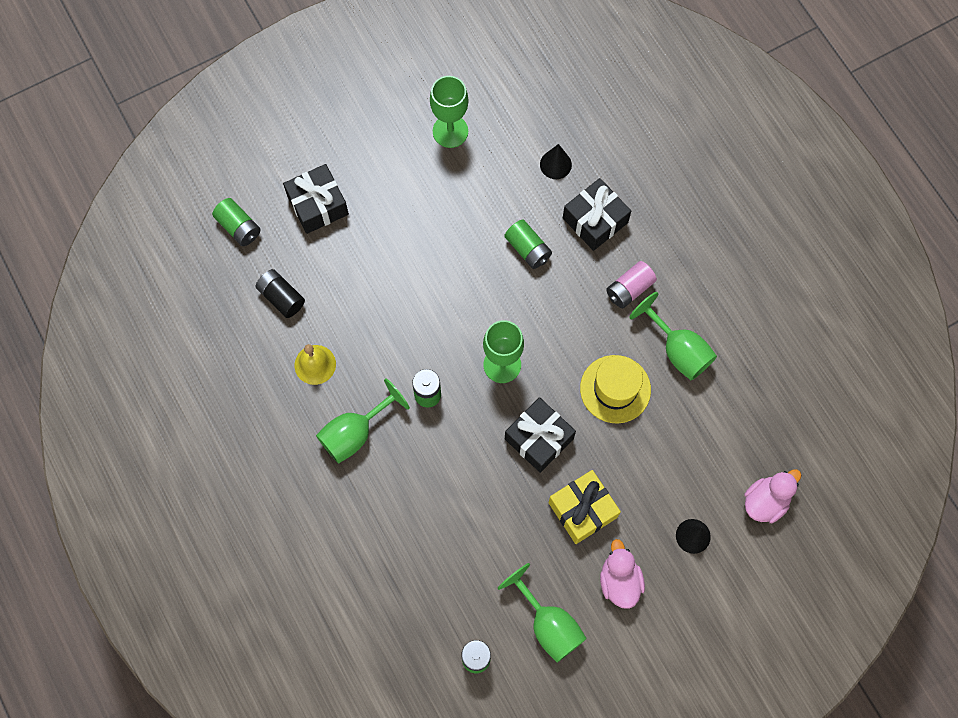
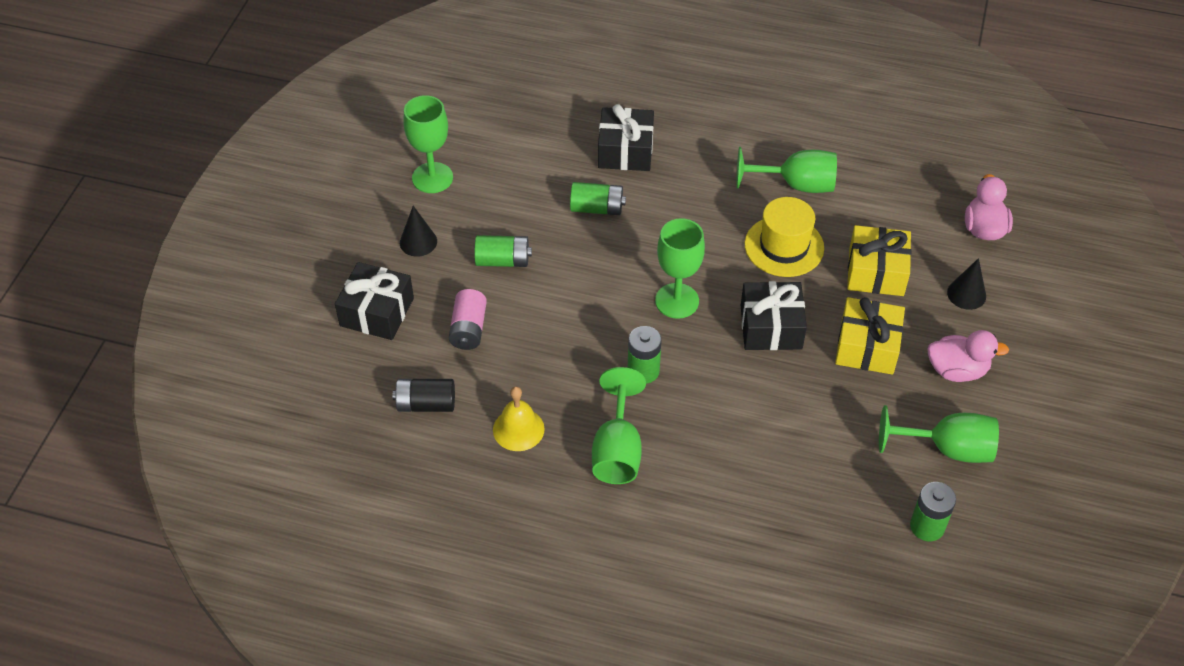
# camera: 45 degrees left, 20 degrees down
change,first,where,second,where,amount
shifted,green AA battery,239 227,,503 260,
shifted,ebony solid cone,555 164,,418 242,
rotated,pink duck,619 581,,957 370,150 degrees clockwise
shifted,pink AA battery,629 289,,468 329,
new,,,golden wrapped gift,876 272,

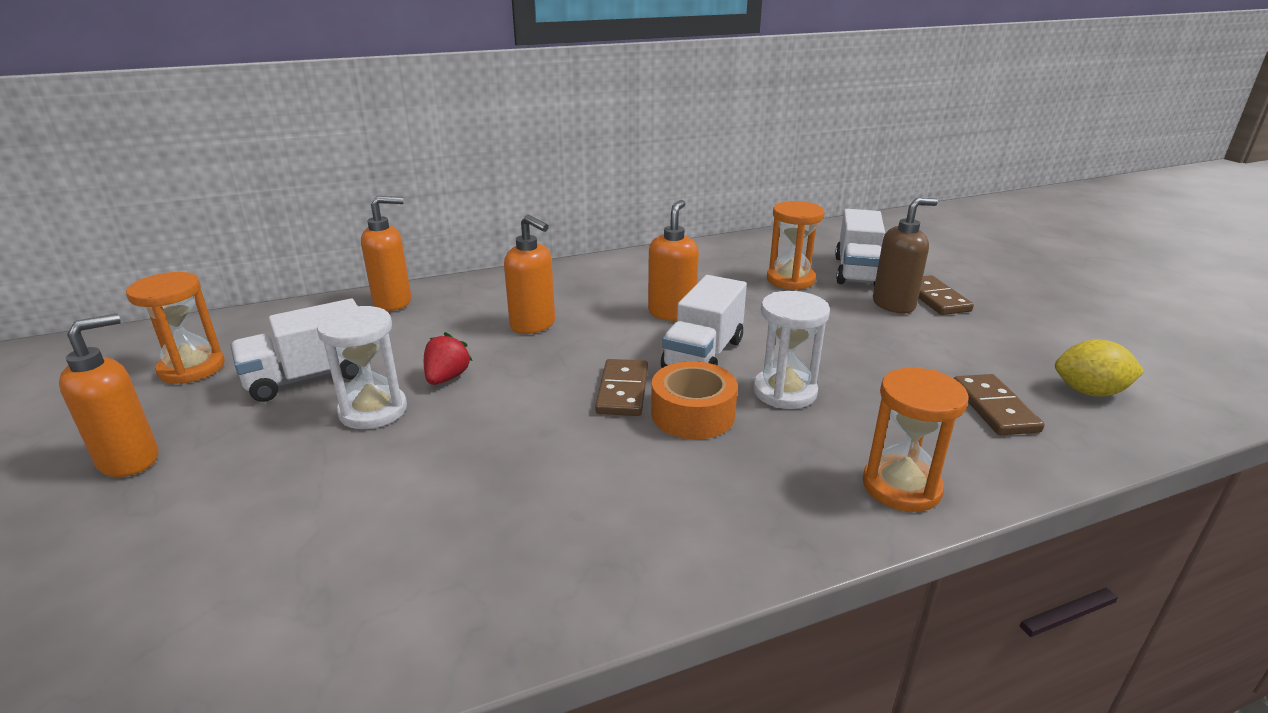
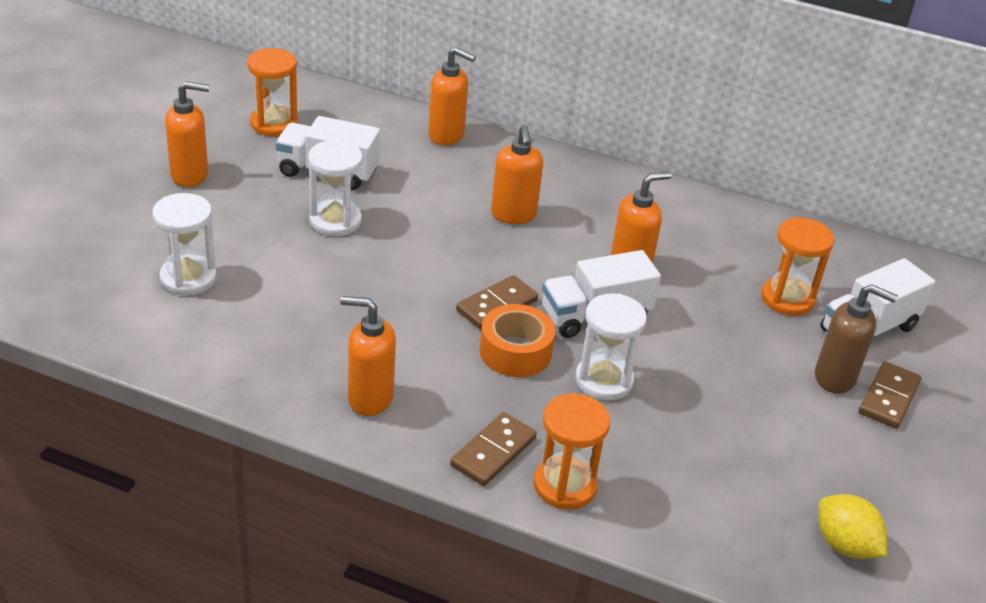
# camera: 40 degrees right, 10 degrees up
change,first,where,second,where,amount
gone,crimson berry,447 378,,,
shifted,dark brown domino piece,994 408,,493 452,
new,,,pure white sand timer,188 278,
new,,,orange-coloured soap dispenser,369 398,

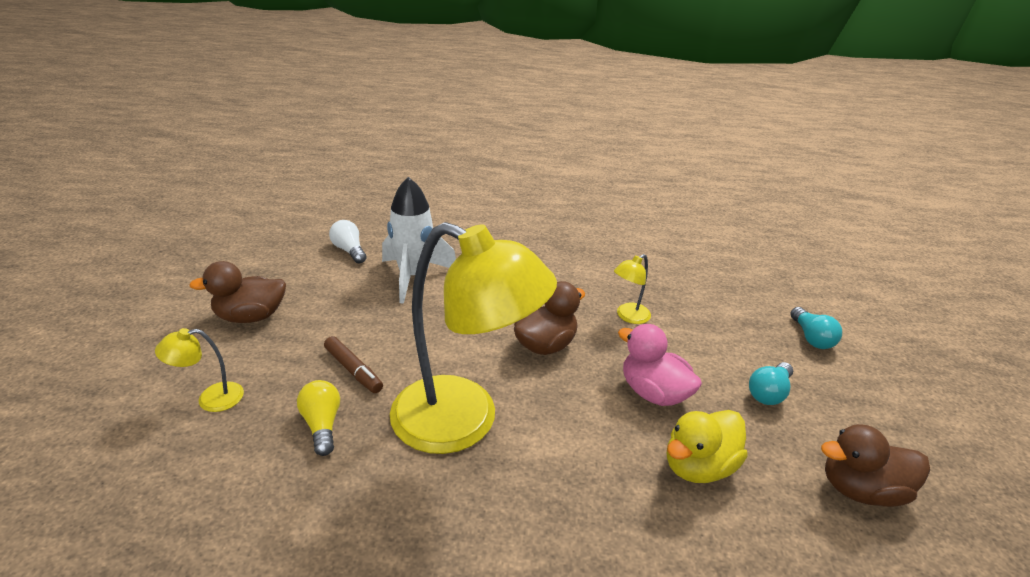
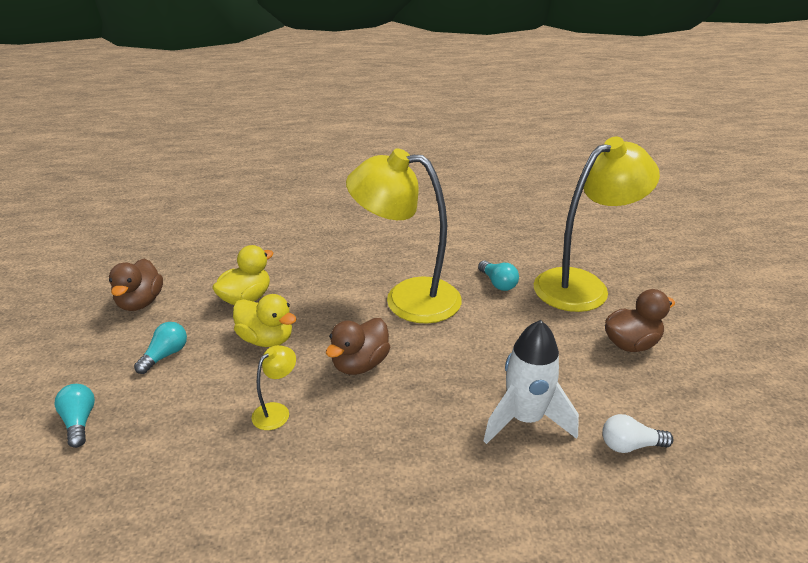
# camera: 170 degrees right, 0 degrees up
change,first,where,second,where,amount
scaled,golden lamp,211 399,,582 285,x2.48
repainted,golden lightbulb,322 424,teal lightbulb,498 283,
gone,dark brown marker pen,353 370,,,
rotated,pure white lightbulb,349 250,,630 445,135 degrees clockwise
repainted,pink duck,653 392,golden duck,266 339,
rotated,dark brown duck,860 489,,140 302,105 degrees clockwise

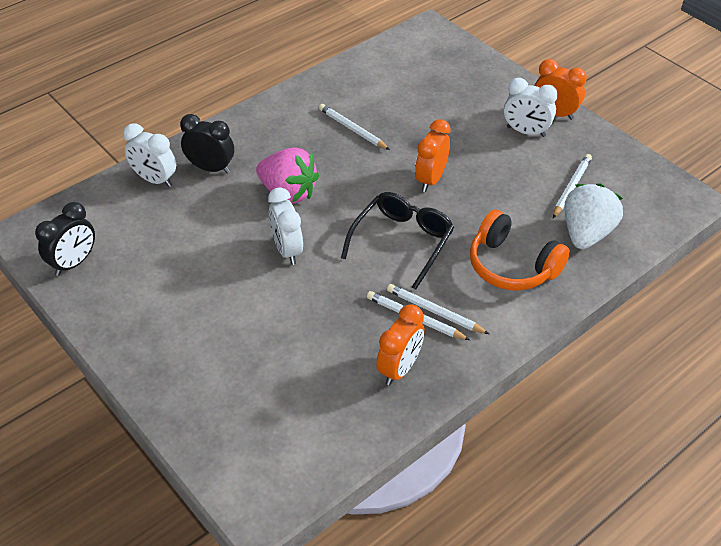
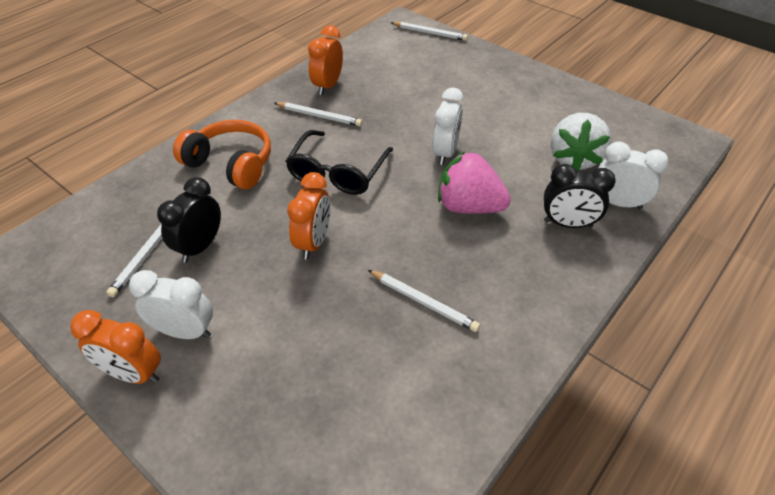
# camera: 170 degrees right, 0 degrees up
change,first,where,second,where,amount
shifted,ebony clock,74 263,,200 247,
rotated,pure white clock,287 250,,445 153,45 degrees clockwise
shifted,pure white lead pencil,434 311,,430 33,
shifted,pure white berry,586 233,,574 158,

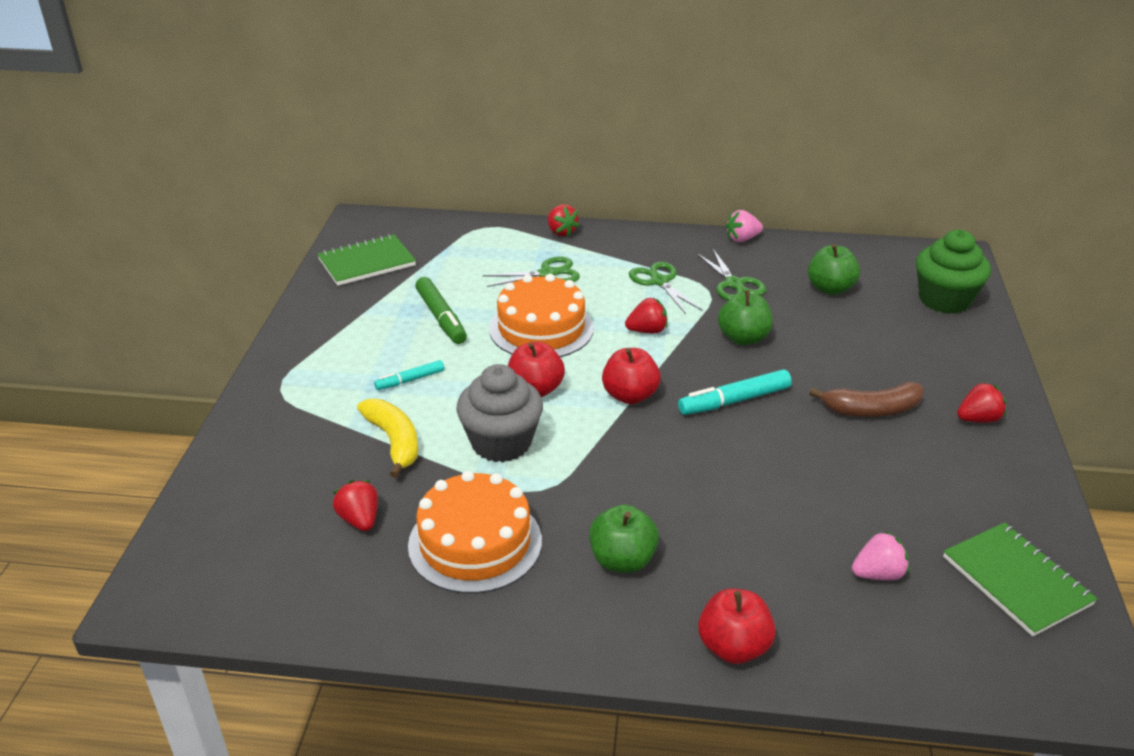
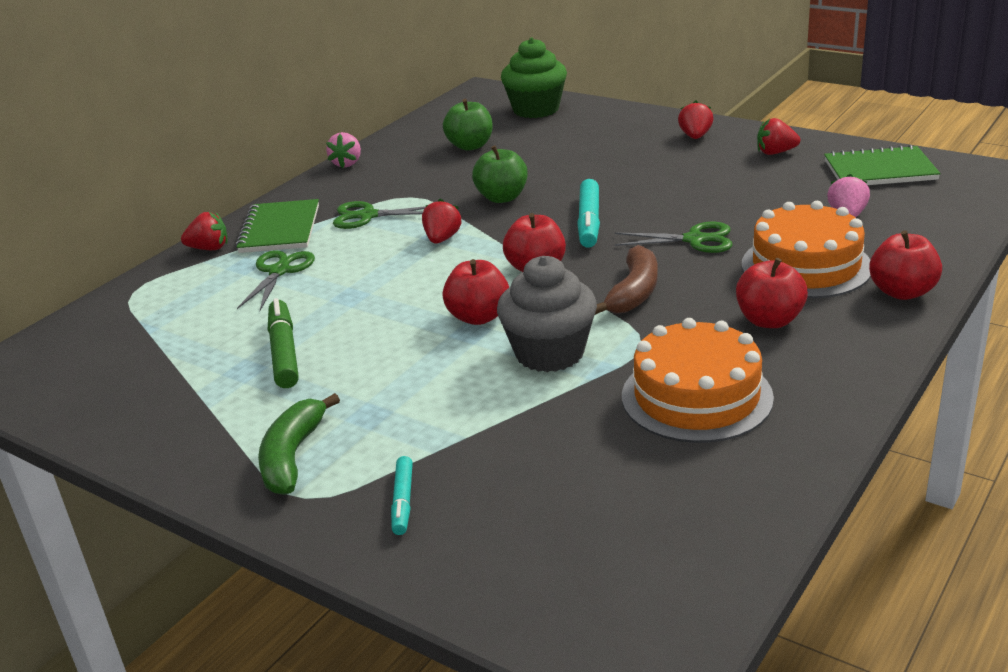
# camera: 60 degrees left, 5 degrees down
change,first,where,second,where,amount
shifted,green exercise book,367 262,,280 229,
shifted,crimson berry,359 520,,775 152,
gone,golden banana,394 441,,,
shifted,teal marker pen,410 380,,403 501,
rotated,green marker pen,441 318,,284 352,105 degrees counterclockwise
shifted,orange-coloured gateau,541 328,,806 266,
repainted,green apple,622 560,crimson apple,769 320,
shifted,green shears,734 284,,694 240,
shifted,dark brown banana,872 410,,634 292,
new,,,green banana,292 456,

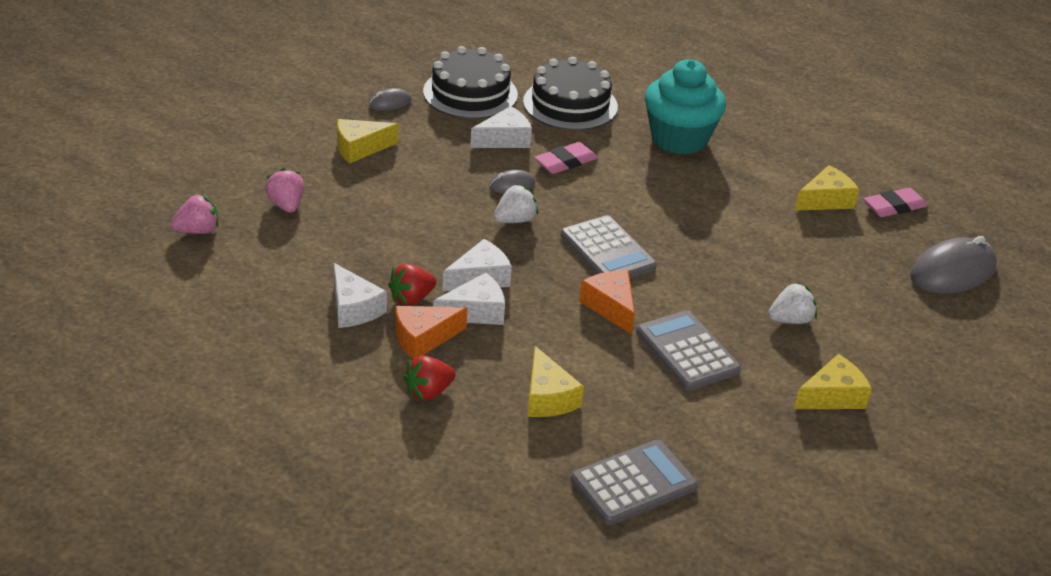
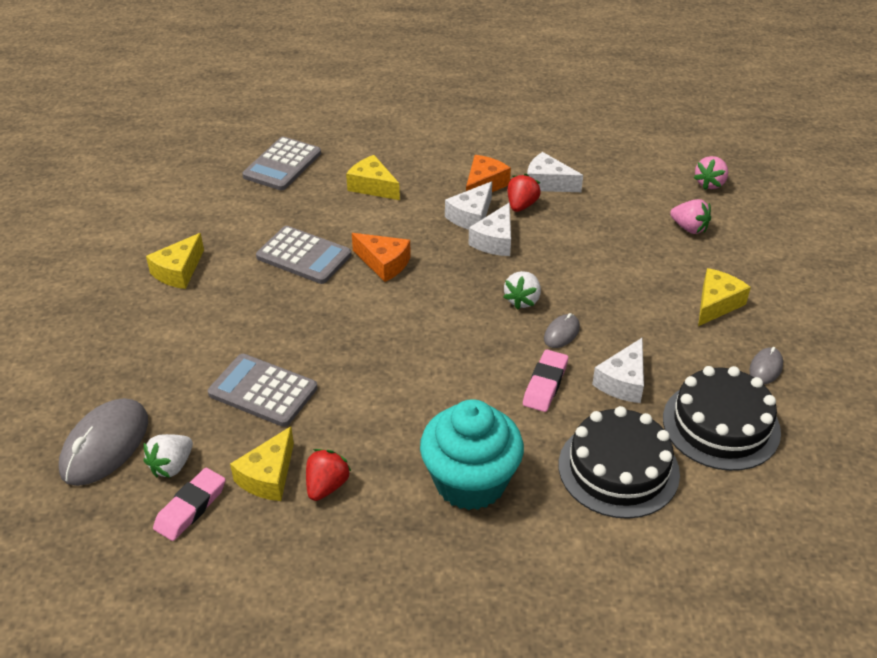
# camera: 150 degrees right, 5 degrees up
change,first,where,second,where,amount
shifted,crimson berry,428 392,,326 486,
shifted,grey pocket calculator,607 251,,263 391,
shifted,pure white berry,790 320,,172 466,

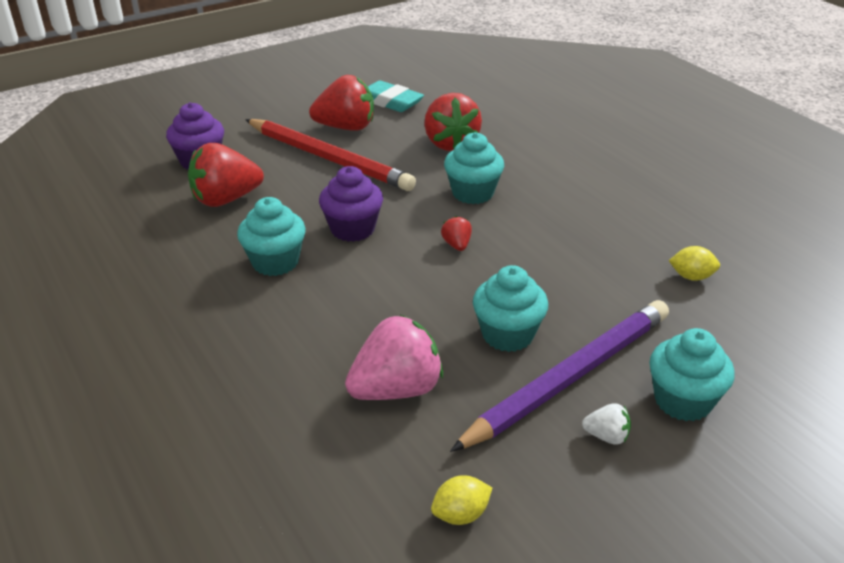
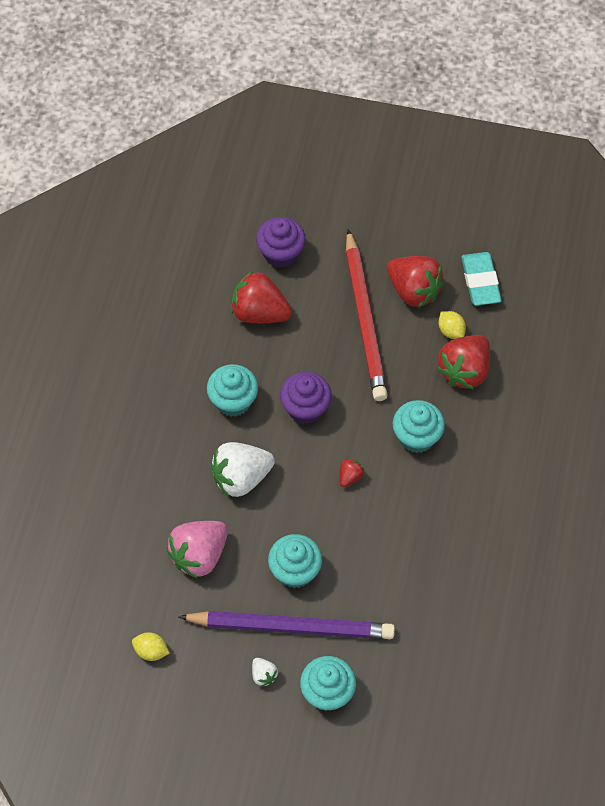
# camera: 45 degrees right, 25 degrees up
change,first,where,second,where,amount
rotated,pink berry,396 389,,199 555,120 degrees clockwise
shifted,golden citrus fruit,691 277,,451 331,
new,,,pure white berry,241 478,

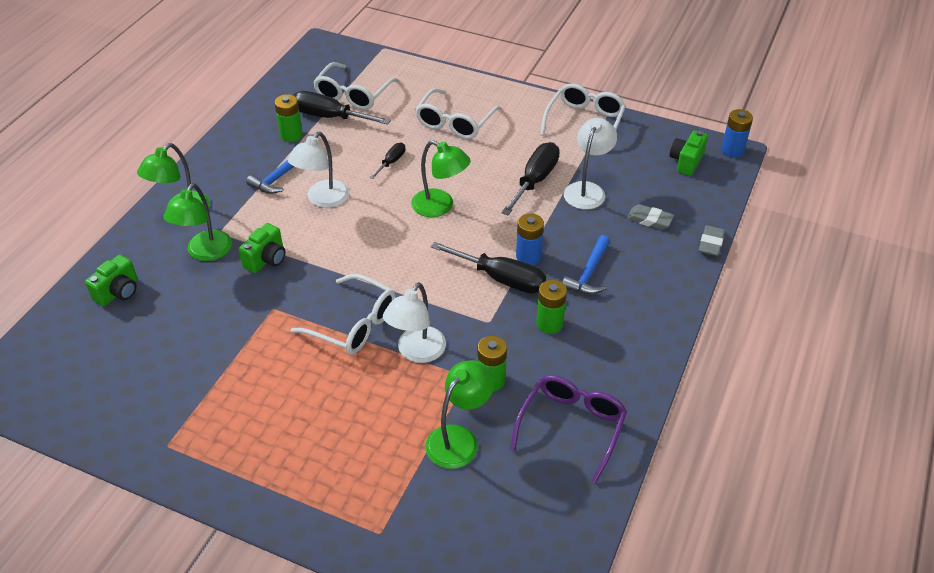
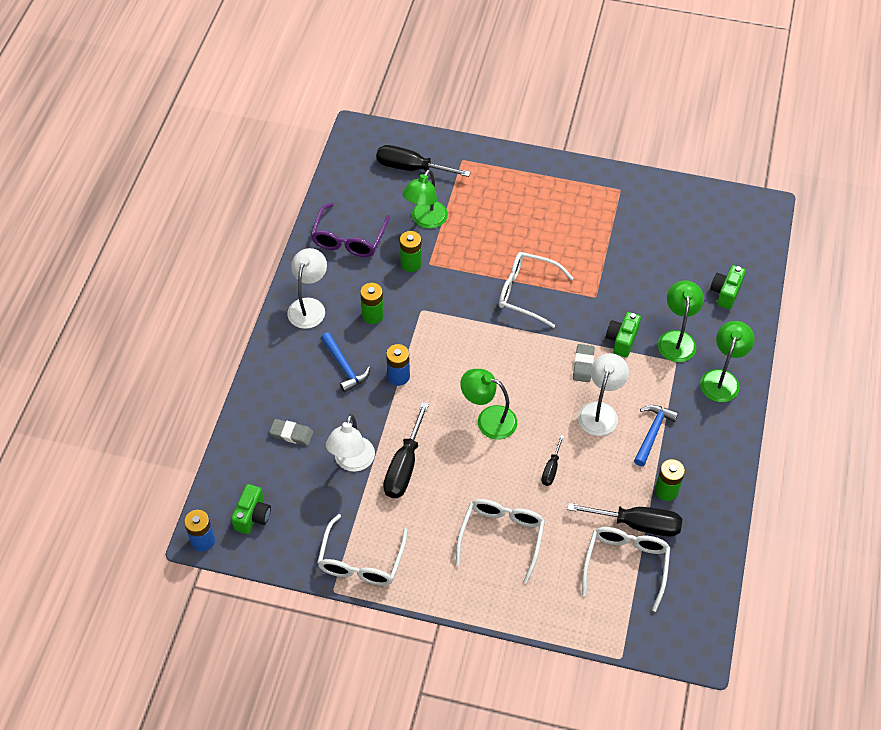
# camera: 170 degrees right, 10 degrees up
change,first,where,second,where,amount
shifted,pure white lamp,416 352,,309 306,
shifted,ebony flat screwdriver,501 278,,411 168,
rotated,royal blue hammer,589 273,,344 367,135 degrees clockwise
shifted,grey gum eraser,711 243,,583 365,

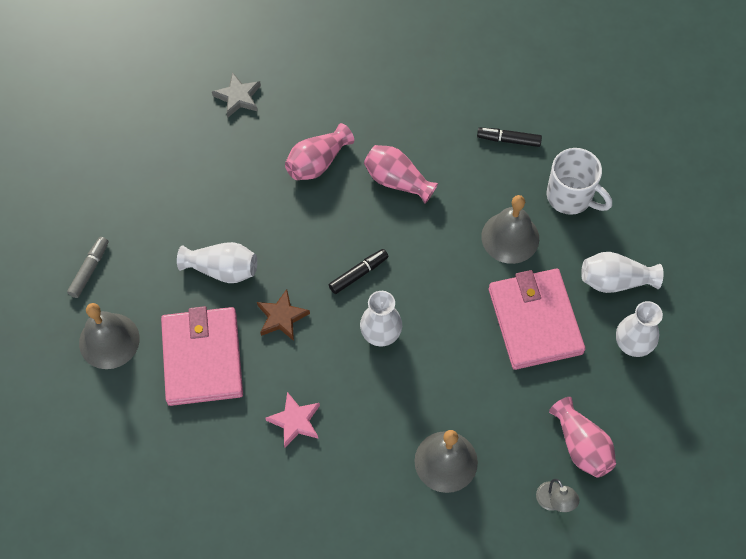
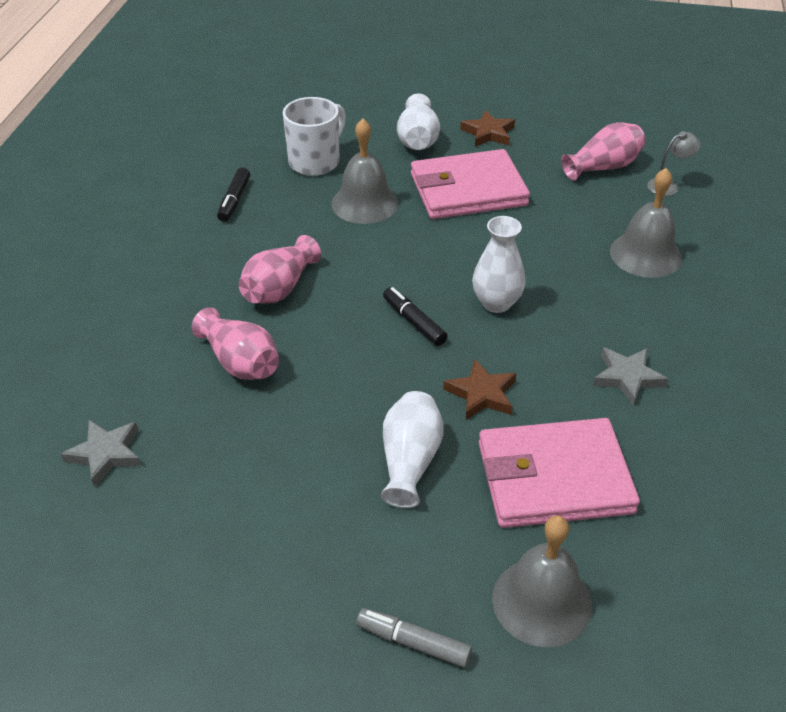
# camera: 90 degrees left, 20 degrees down
change,first,where,second,where,amount
repainted,pink star,295 421,grey star,627 378,
swapped,pure white flower vase,632 344,dark brown star,488 133,

